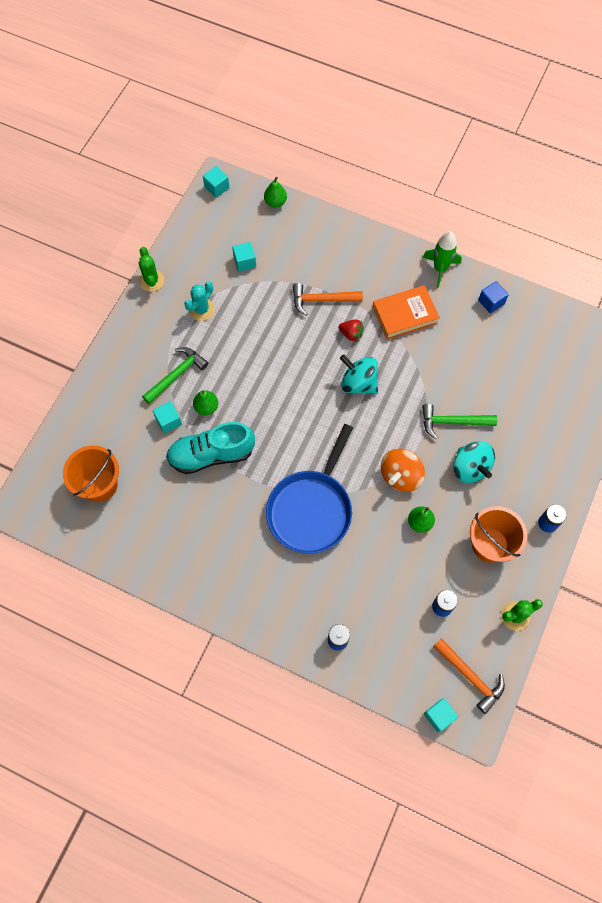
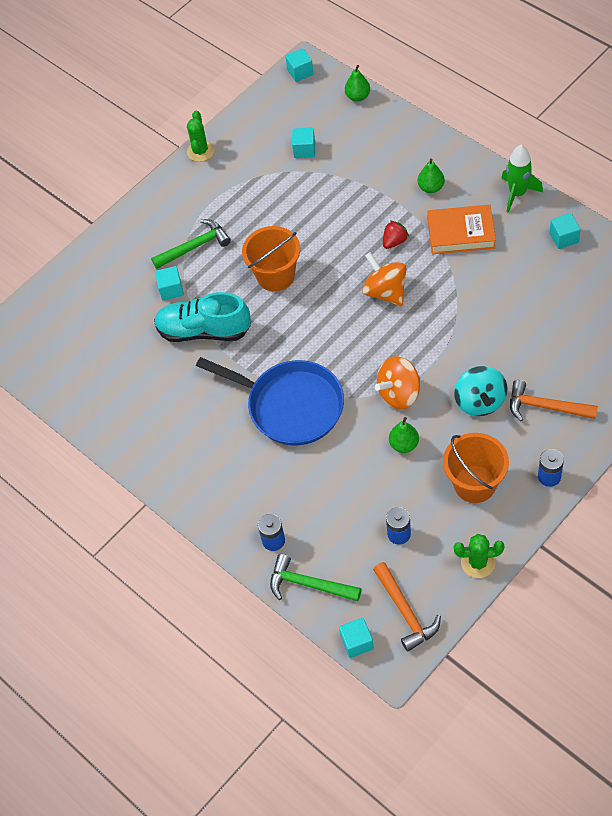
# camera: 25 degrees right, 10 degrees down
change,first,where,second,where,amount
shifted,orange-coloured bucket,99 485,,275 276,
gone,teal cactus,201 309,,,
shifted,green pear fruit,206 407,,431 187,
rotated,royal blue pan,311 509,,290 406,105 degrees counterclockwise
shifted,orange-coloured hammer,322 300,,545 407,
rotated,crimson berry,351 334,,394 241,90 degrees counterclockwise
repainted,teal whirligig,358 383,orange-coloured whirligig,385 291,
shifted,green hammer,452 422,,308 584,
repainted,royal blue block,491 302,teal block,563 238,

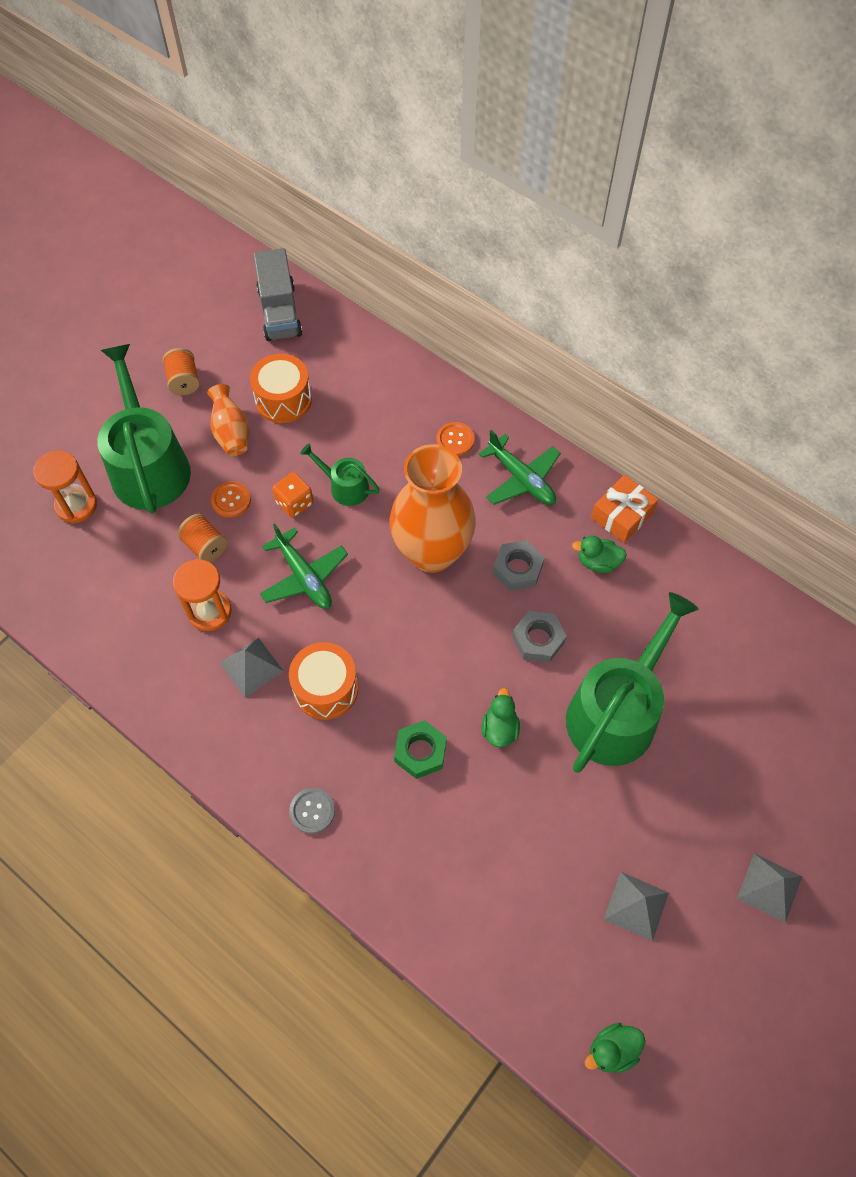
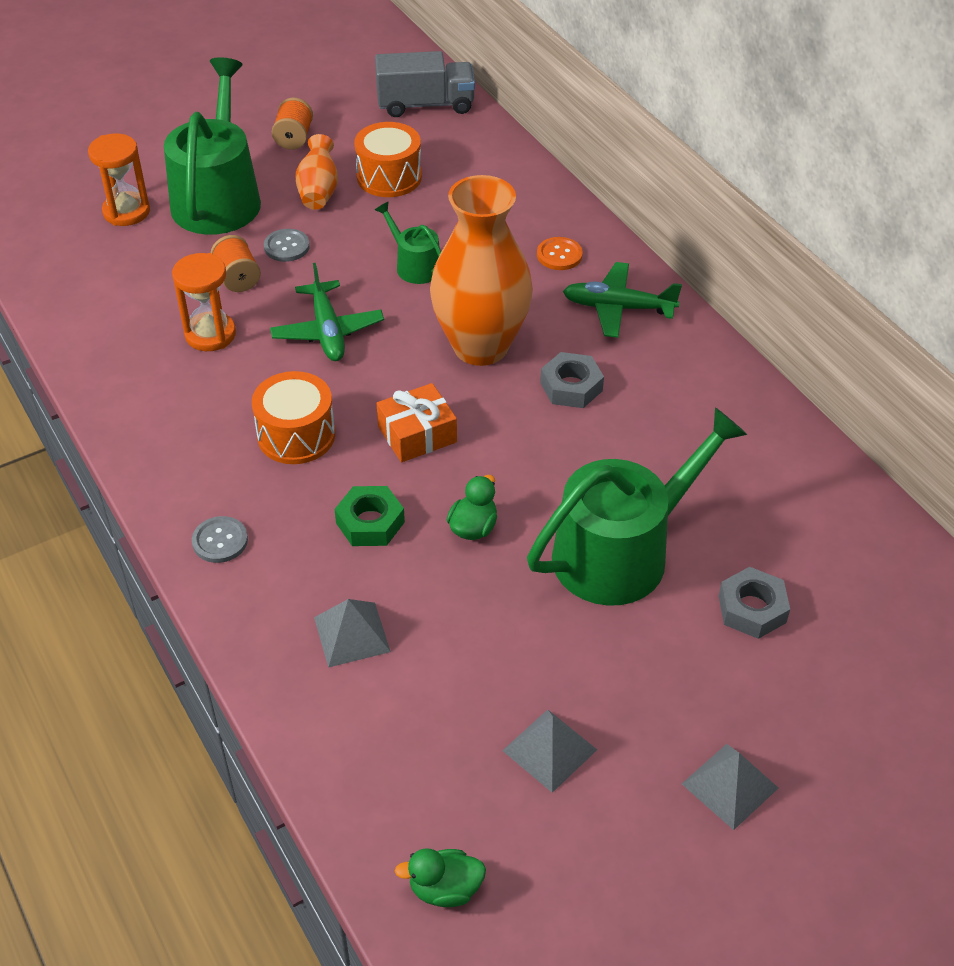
# camera: 20 degrees right, 15 degrees down
change,first,where,second,where,amount
repainted,orange-coloured button,231 500,grey button,286 247,
shifted,grey pyramid,251 667,,351 634,
rotated,grey lorry,279 312,,425 105,105 degrees counterclockwise
gone,orange-coloured dice,294 503,,,
rotated,green aeroplane,521 479,,617 308,120 degrees clockwise
shifted,grey hex nut,538 640,,752 609,
gone,green duck,598 562,,,
shifted,orange-coloured wrapped gift,622 515,,417 434,

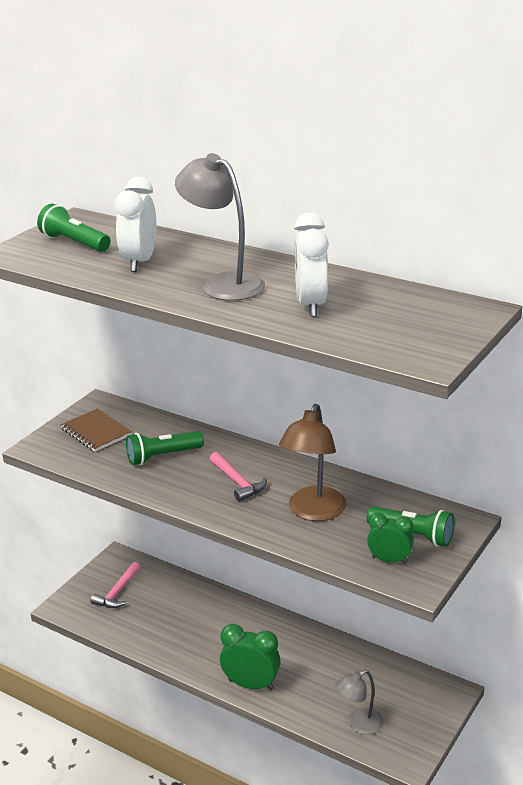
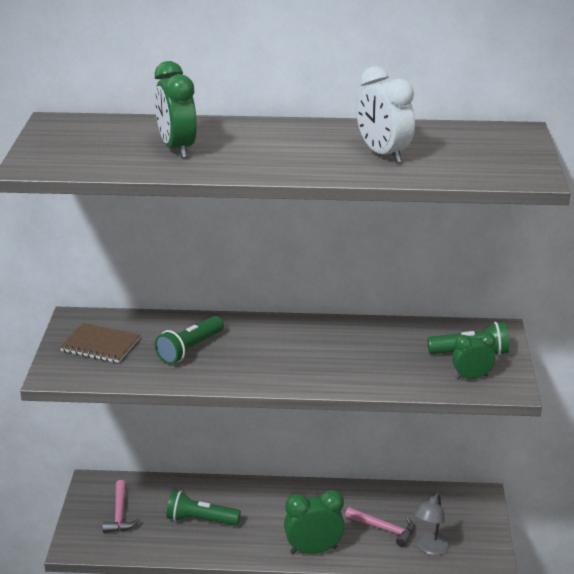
# camera: 30 degrees left, 0 degrees up
change,first,where,second,where,amount
shifted,green torch,74 243,,200 520,
repainted,pure white clock,139 262,green clock,177 149,
gone,grey lamp,223 283,,,
shifted,pink hammer,237 482,,384 529,
gone,dark brown lamp,313 512,,,

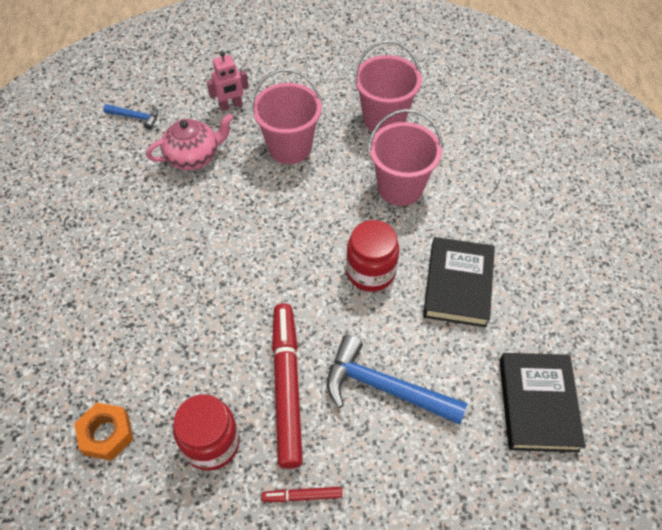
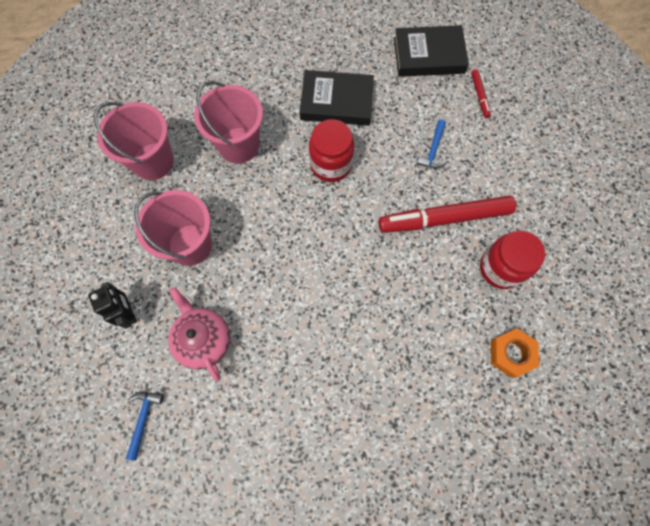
# camera: 95 degrees left, 15 degrees up
change,first,where,second,where,amount
repainted,pink robot,231 106,ebony robot,129 313,
shifted,crimson marker pen,302 496,,479 96,
scaled,royal blue hammer,384 388,,433 150,x0.51

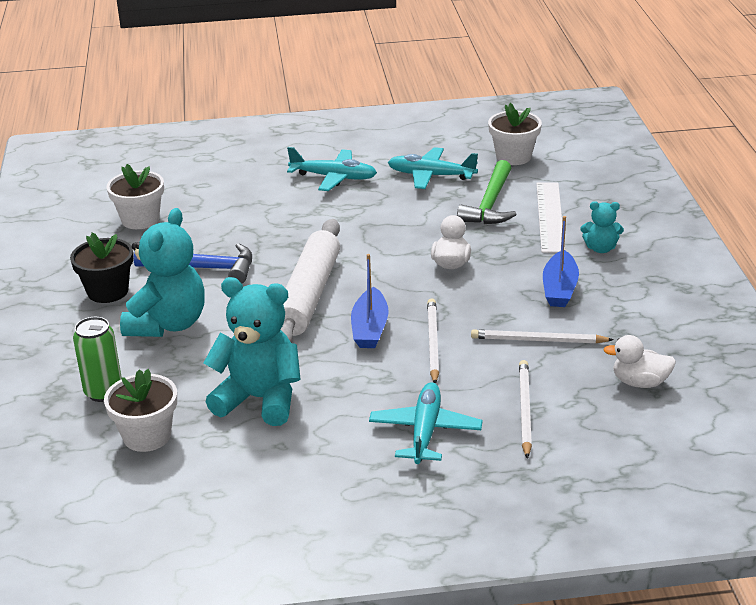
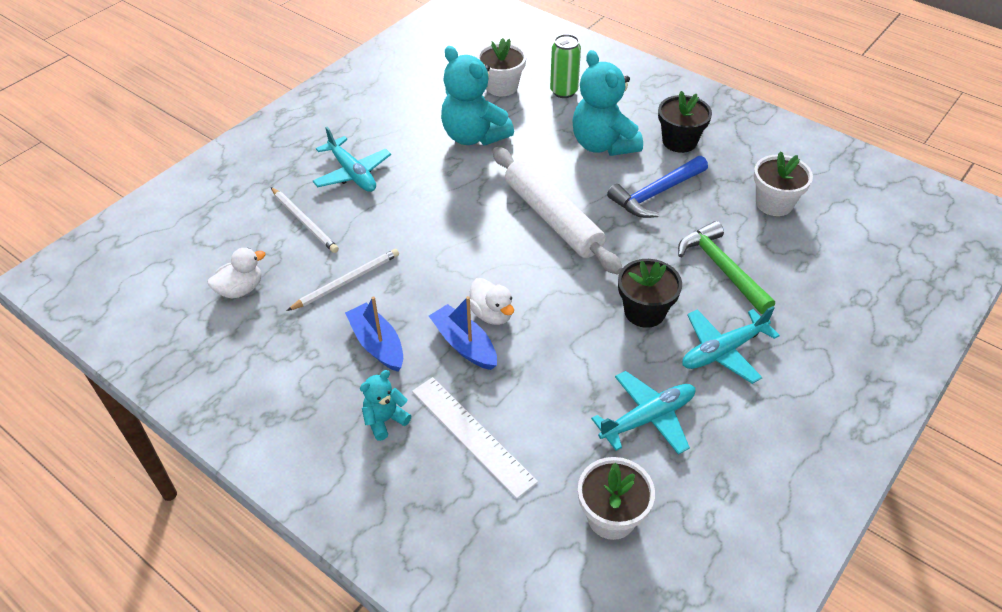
# camera: 135 degrees right, 15 degrees up
change,first,where,second,where,amount
rotated,teal teddy,259 399,,474 136,75 degrees clockwise
shifted,royal blue boat,370 328,,464 344,
gone,pure white lead pencil,432 342,,,
shifted,green hammer,490 204,,721 268,
new,,,ebony flower pot,644 311,

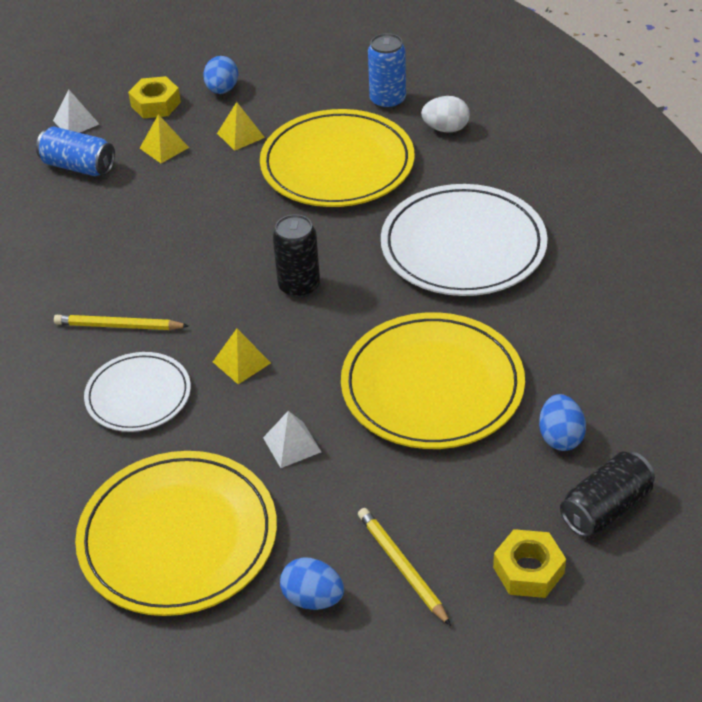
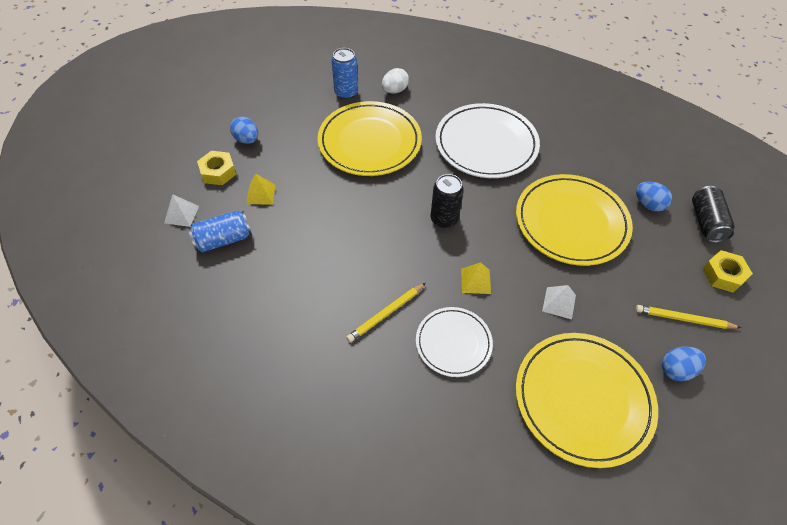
# camera: 50 degrees left, 10 degrees up
change,first,where,second,where,amount
gone,golden pyramid,240 135,,,

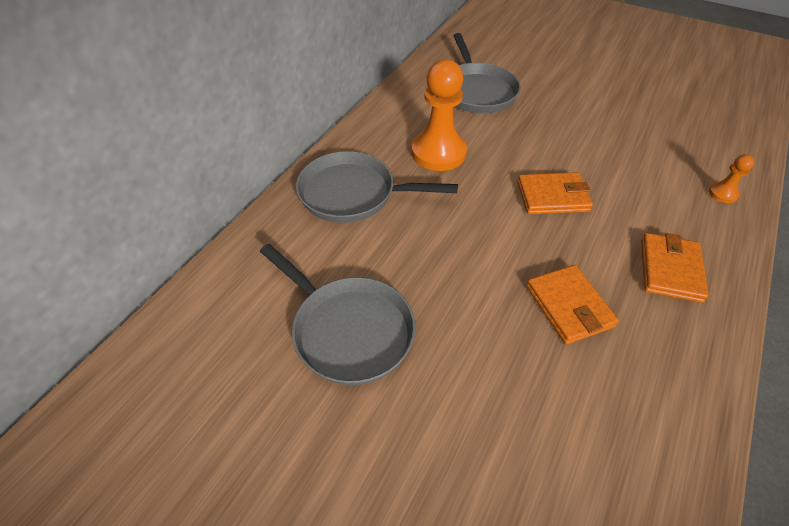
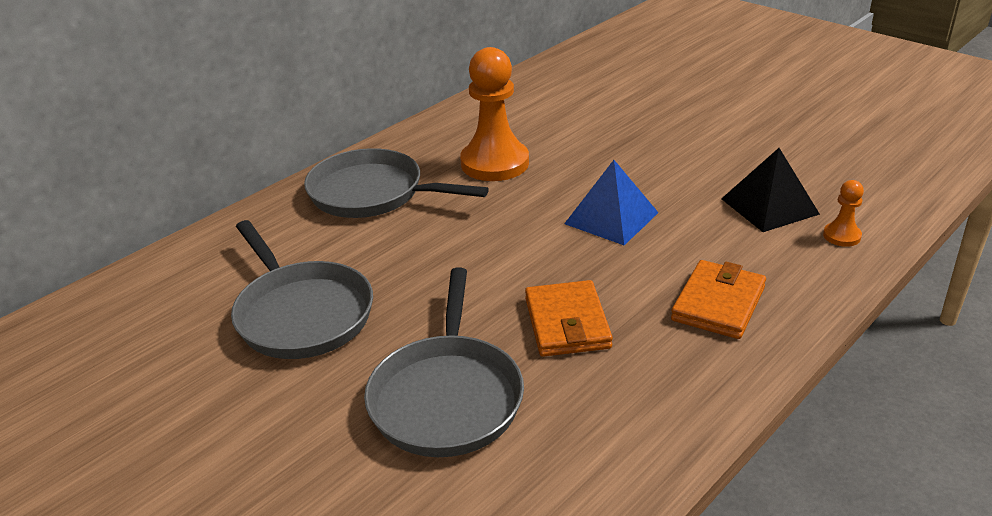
# camera: 15 degrees right, 15 degrees down
change,first,where,second,where,amount
shifted,grey pan,477 91,,447 397,
swapped,orange-coloured card wallet,552 196,royal blue pyramid,611 218,
new,,,ebony pyramid,769 206,

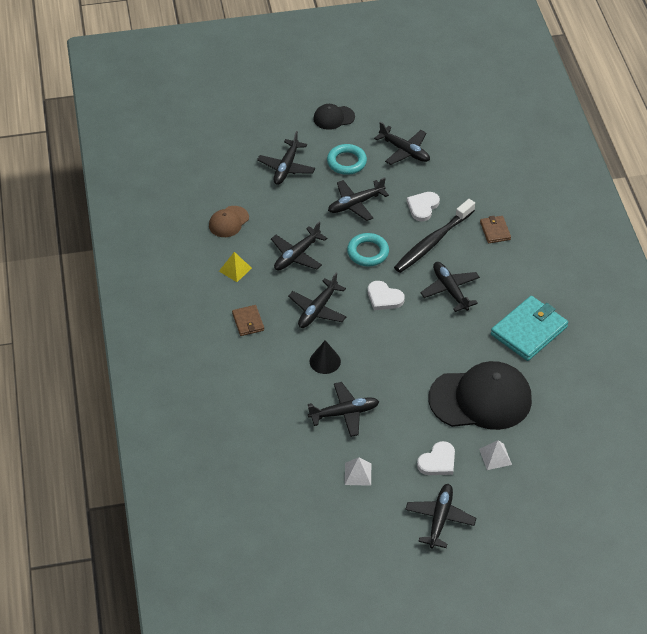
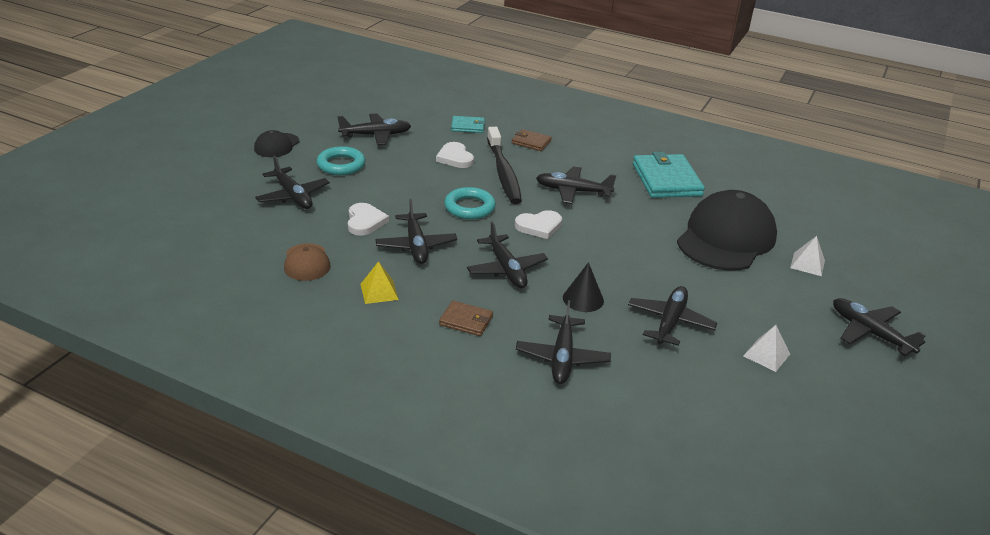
# camera: 55 degrees left, 15 degrees down
change,first,where,second,where,amount
shifted,ebony aeroplane,355 204,,562 357,
shifted,pure white heart shape,438 461,,365 221,
new,,,teal card wallet,468 126,

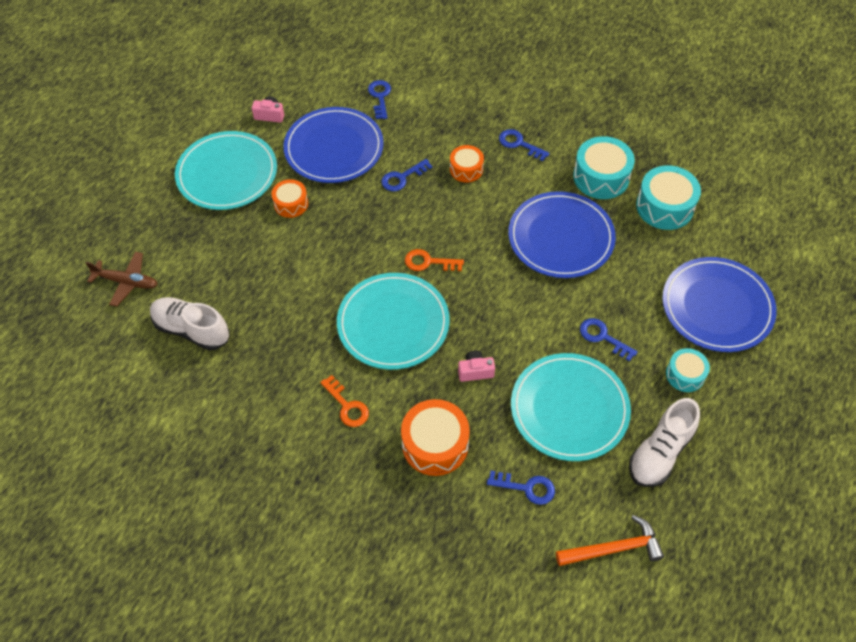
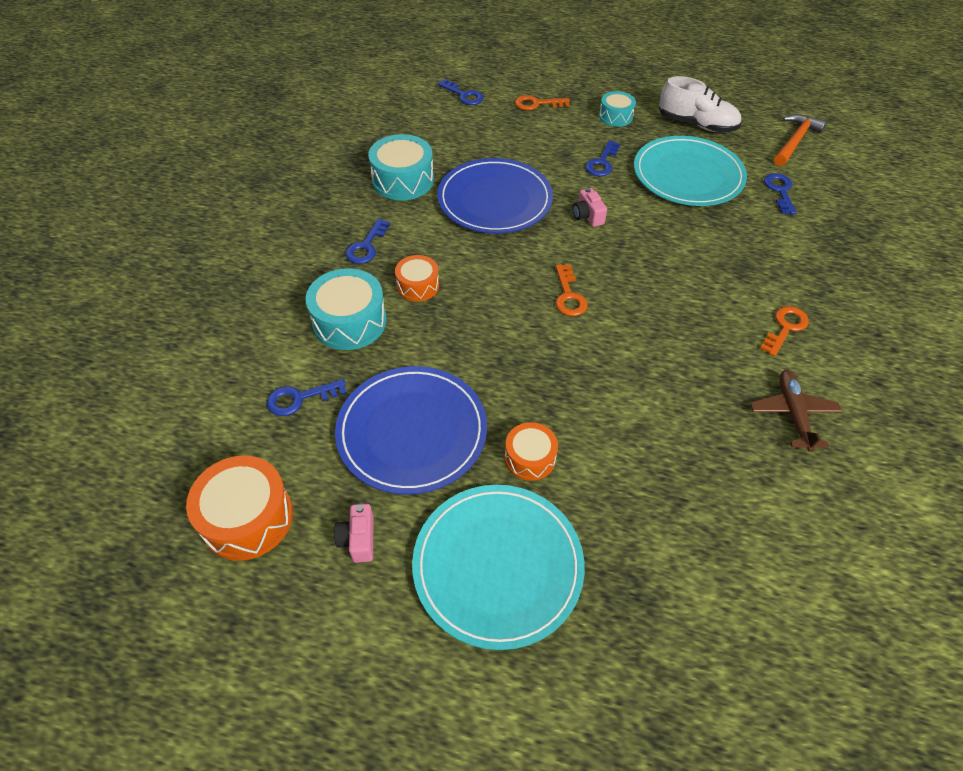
# camera: 105 degrees left, 5 degrees down
change,first,where,second,where,amount
shifted,dark brown aeroplane,127 282,,792 413,
gone,pure white sneaker,192 330,,,
gone,teal dinner plate,393 323,,,
shifted,royal blue door key,402 177,,463 95,
shifted,orange-coloured drum,435 444,,247 518,
shifted,pink camera,475 371,,587 216,
rotated,orange-coloured hammer,614 548,,795 141,60 degrees clockwise
shifted,teal drum,664 207,,349 321,
swapped,royal blue dinner plate,717 307,orange-coloured door key,537 104,

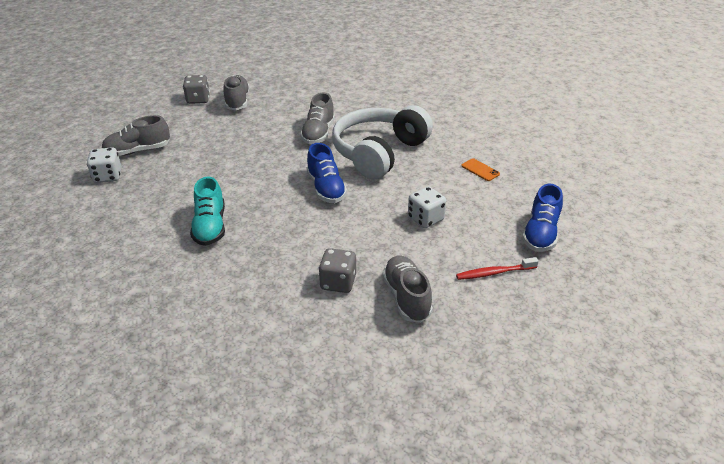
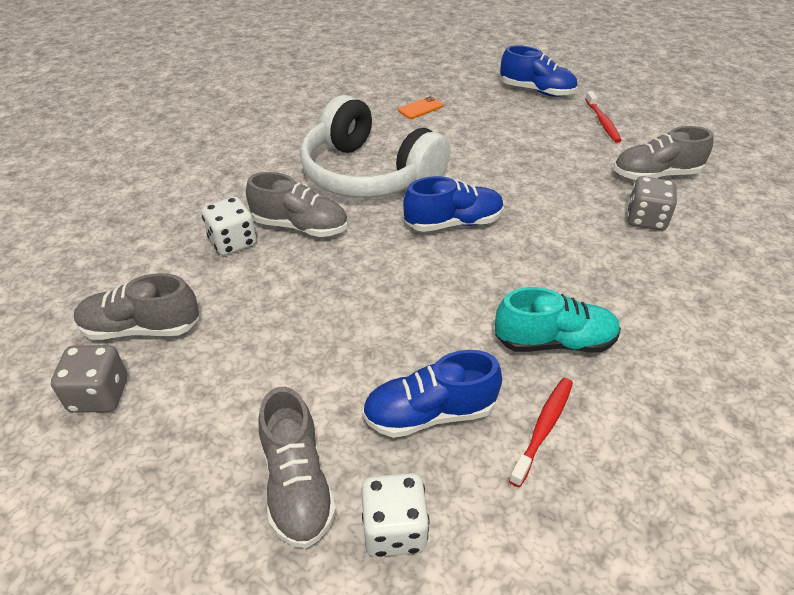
# camera: 85 degrees left, 5 degrees up
change,first,where,second,where,amount
shifted,pure white dice,425 219,,233 242,
new,,,royal blue sneaker,429 413,
new,,,crimson tooth brush,543 428,

